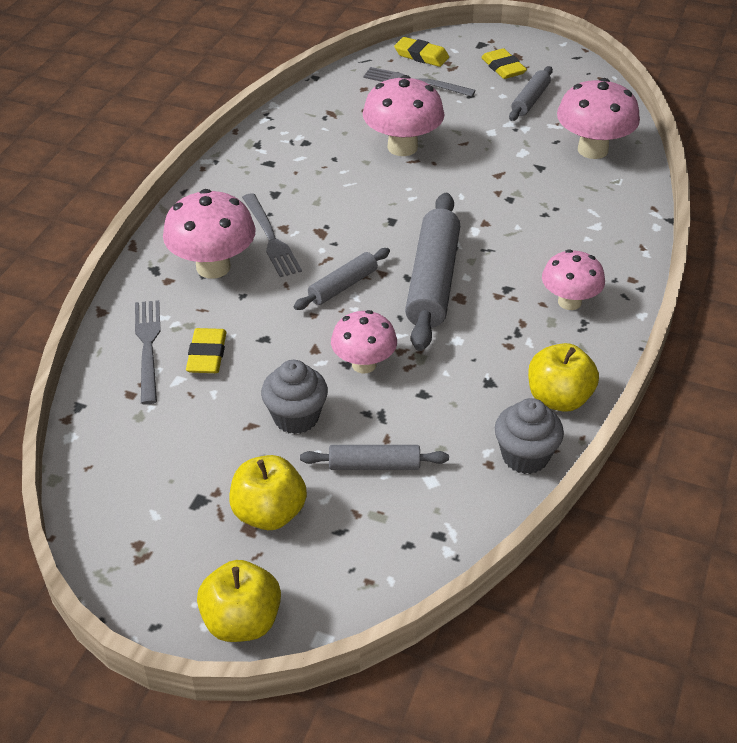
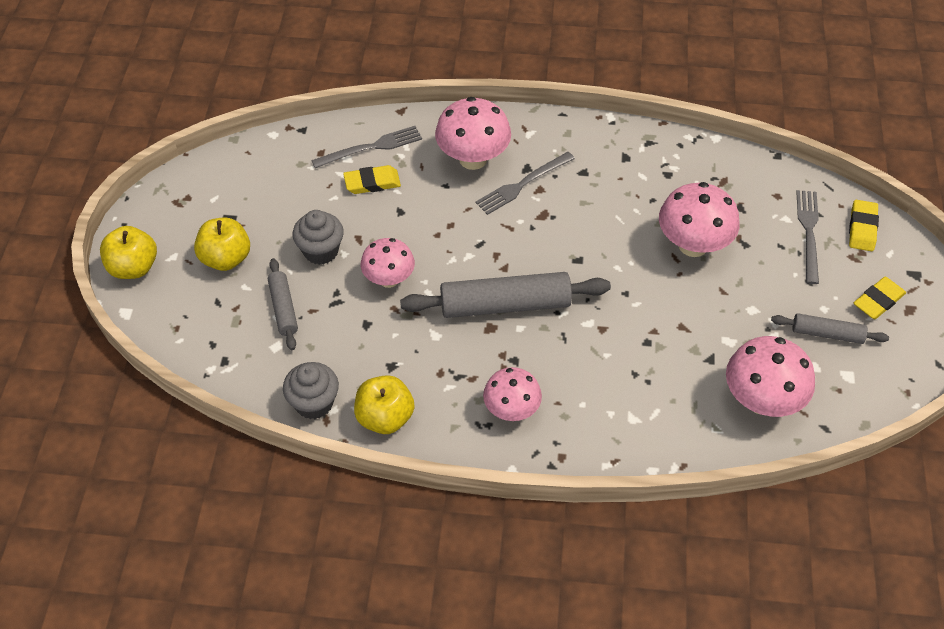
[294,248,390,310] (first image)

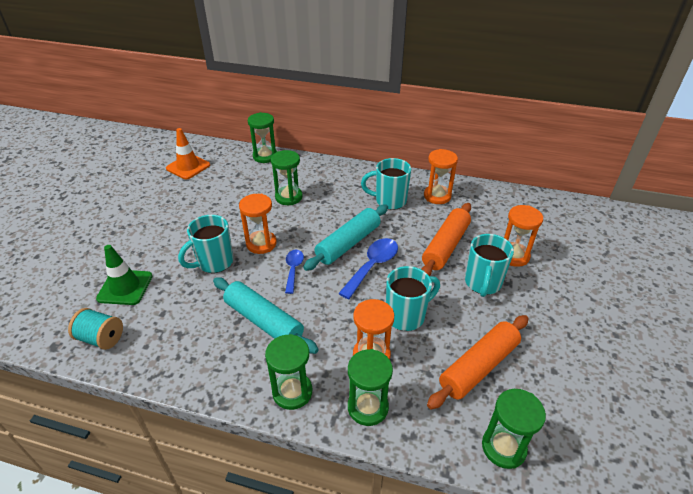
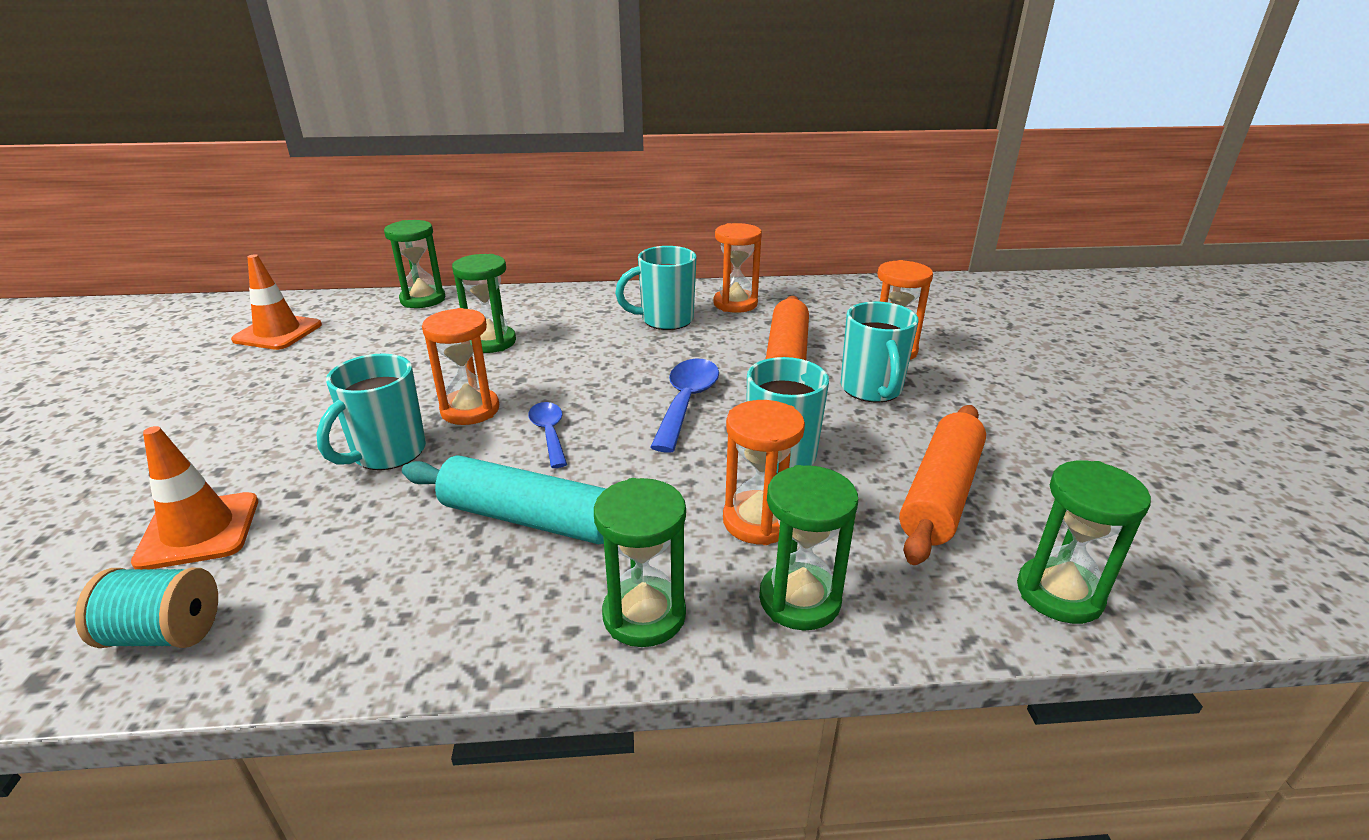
[131,426,258,570]
[303,204,388,271] (first image)

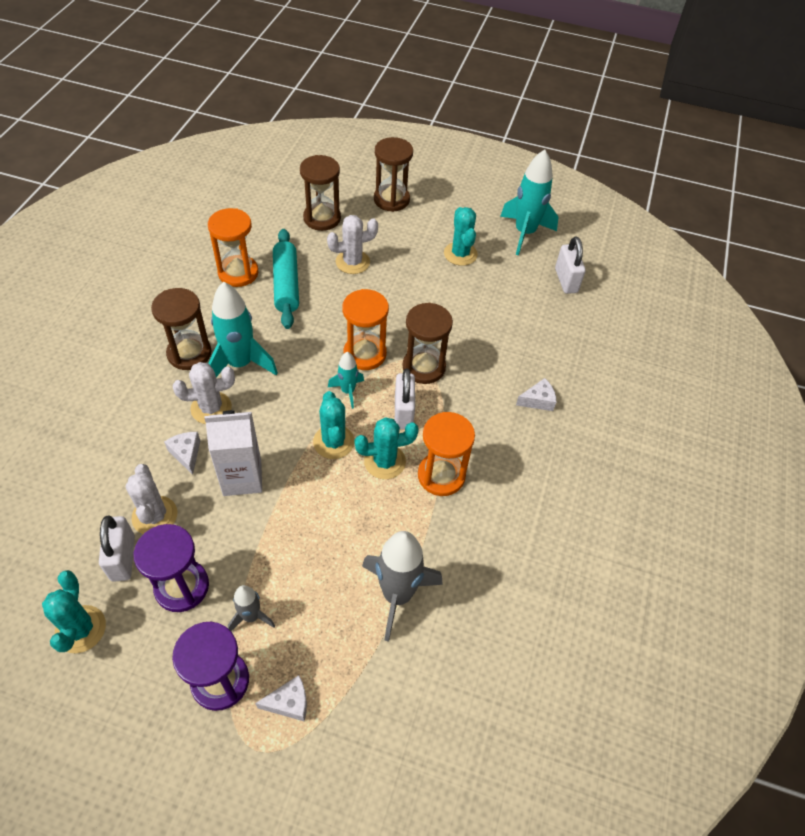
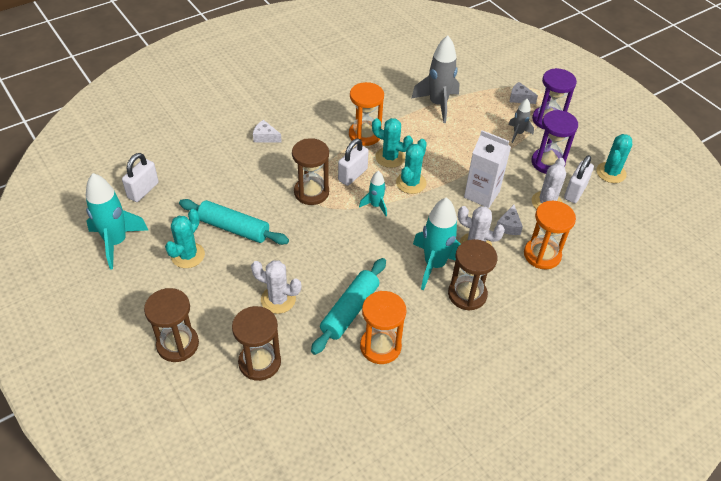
[179,199,289,245]
[524,201,576,269]

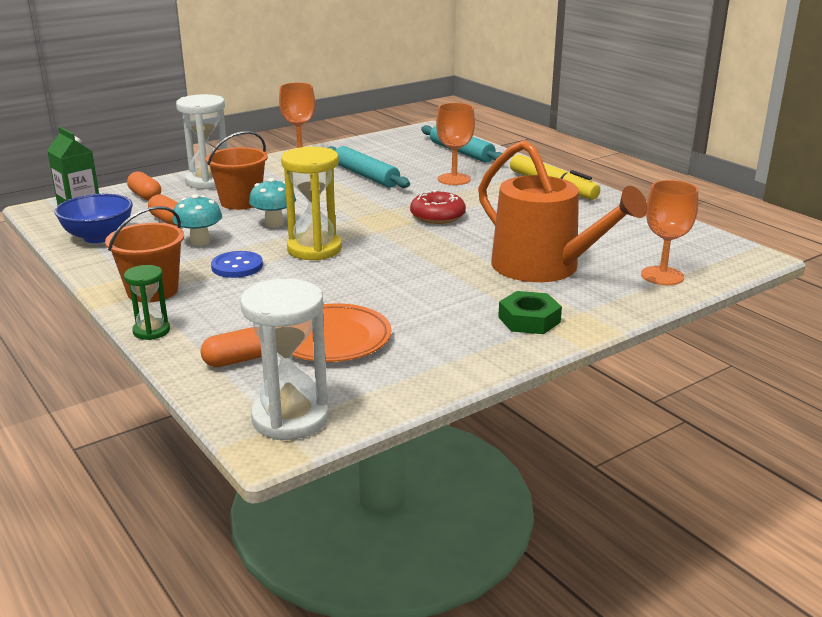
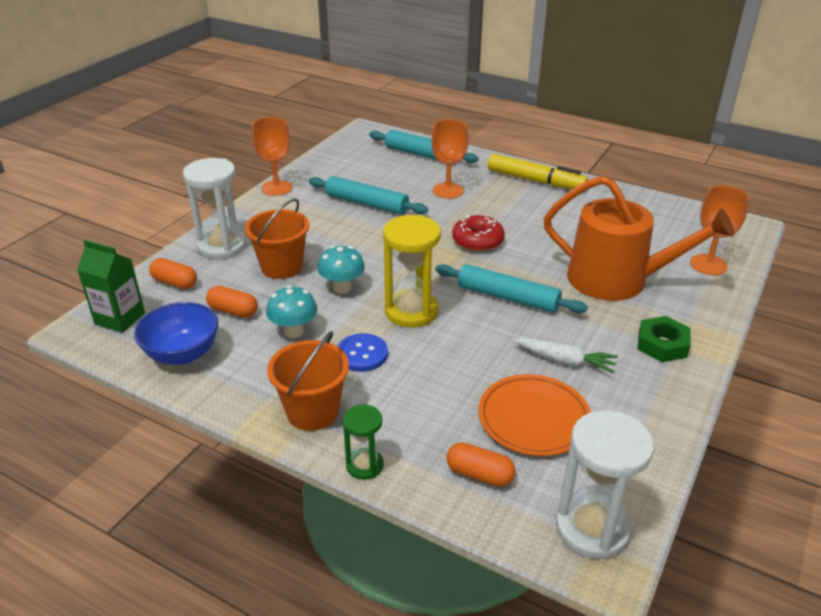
[435,264,588,313]
[446,443,516,487]
[513,338,618,373]

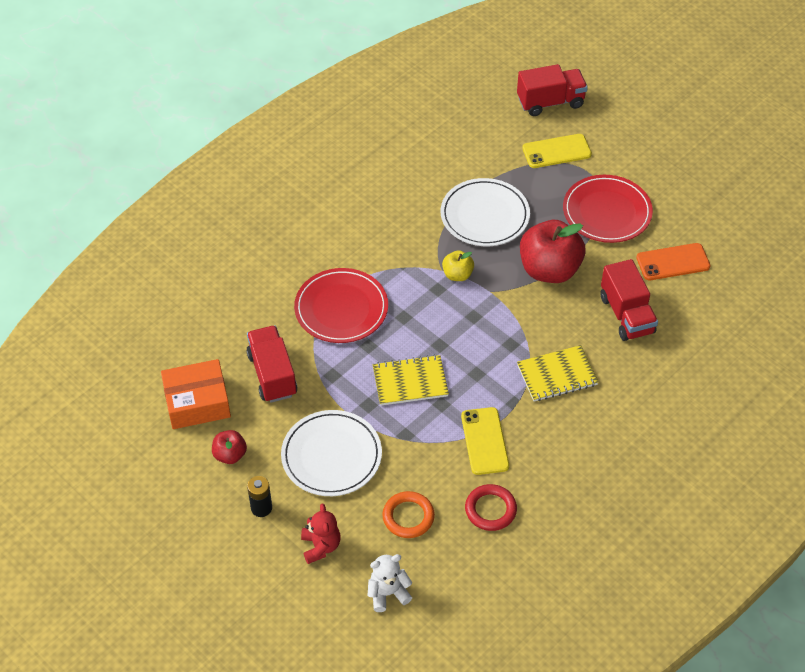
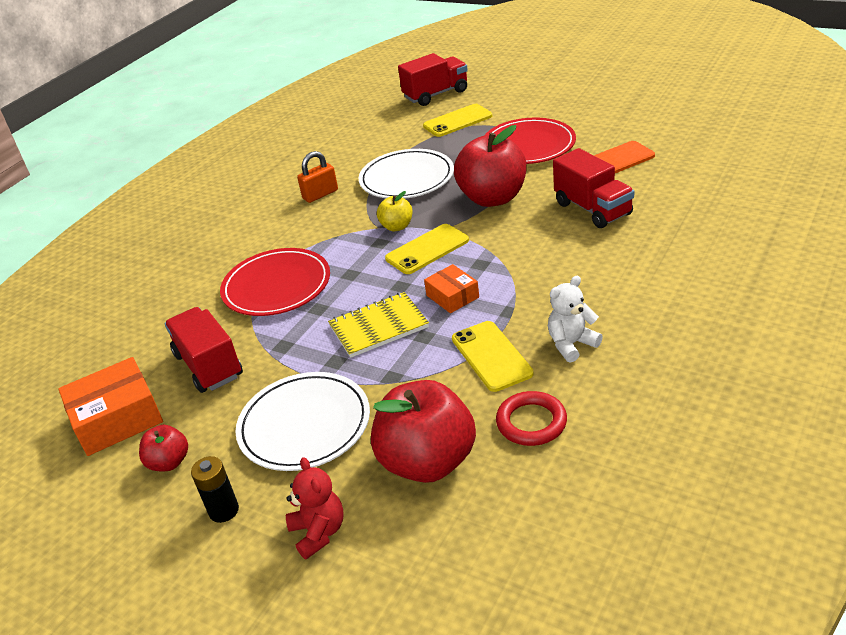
[297,151,338,203]
[371,380,476,483]
[385,224,469,274]
[424,264,479,313]
[548,276,603,363]
[517,345,599,402] (first image)

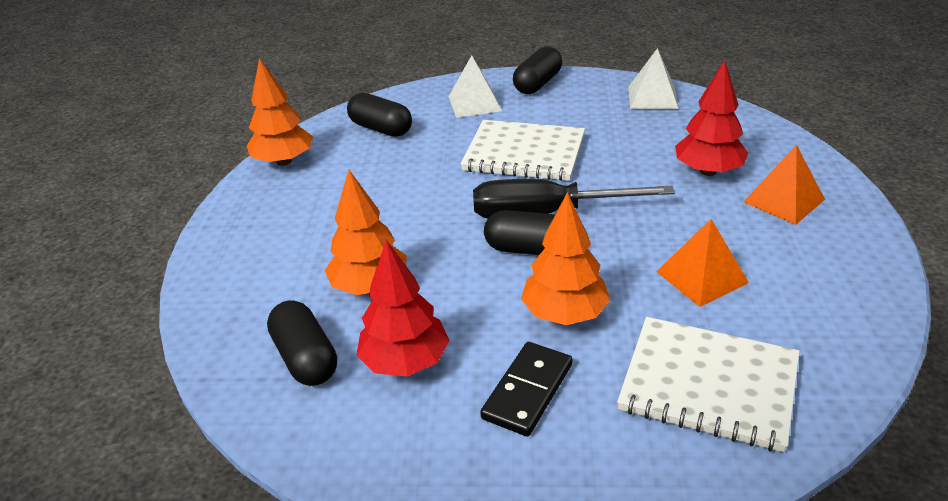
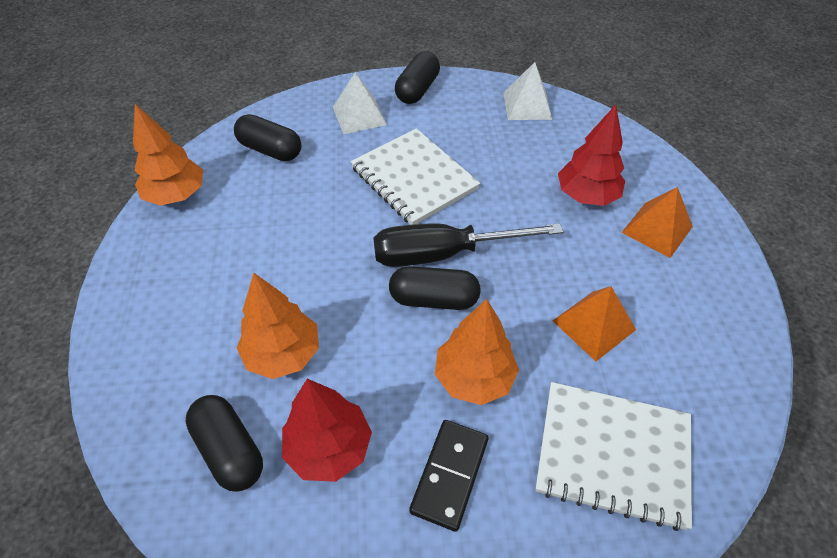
[351,128,480,225]

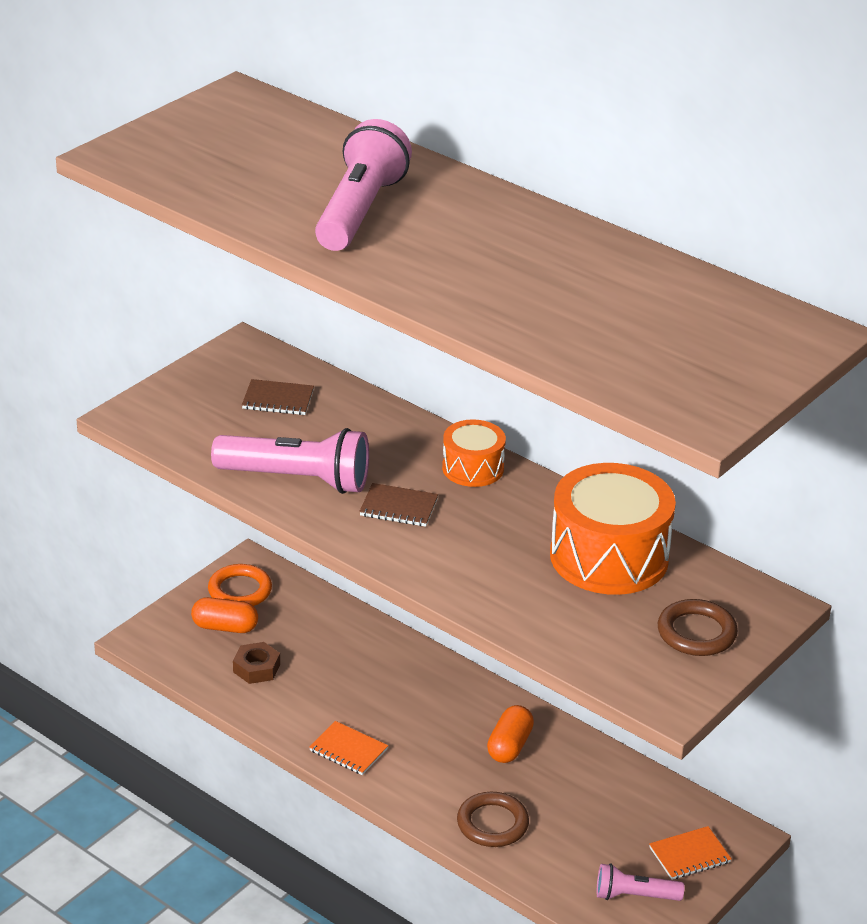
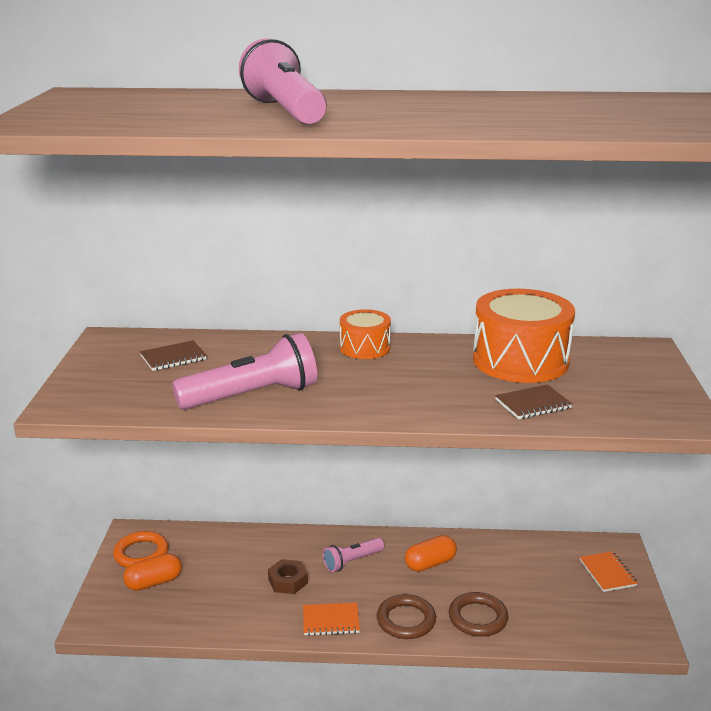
[268,559,308,594]
[323,538,384,572]
[377,594,436,639]
[405,535,457,572]
[495,384,572,419]
[580,551,638,592]

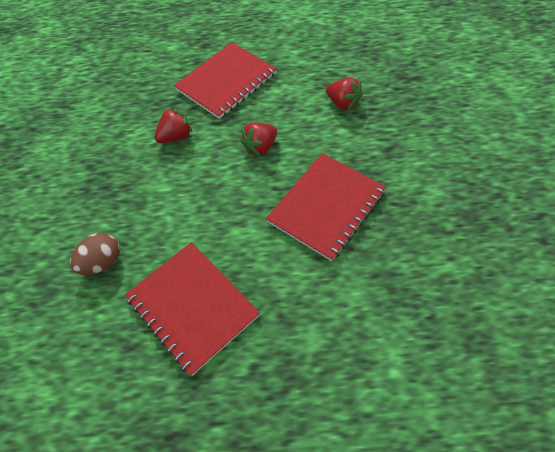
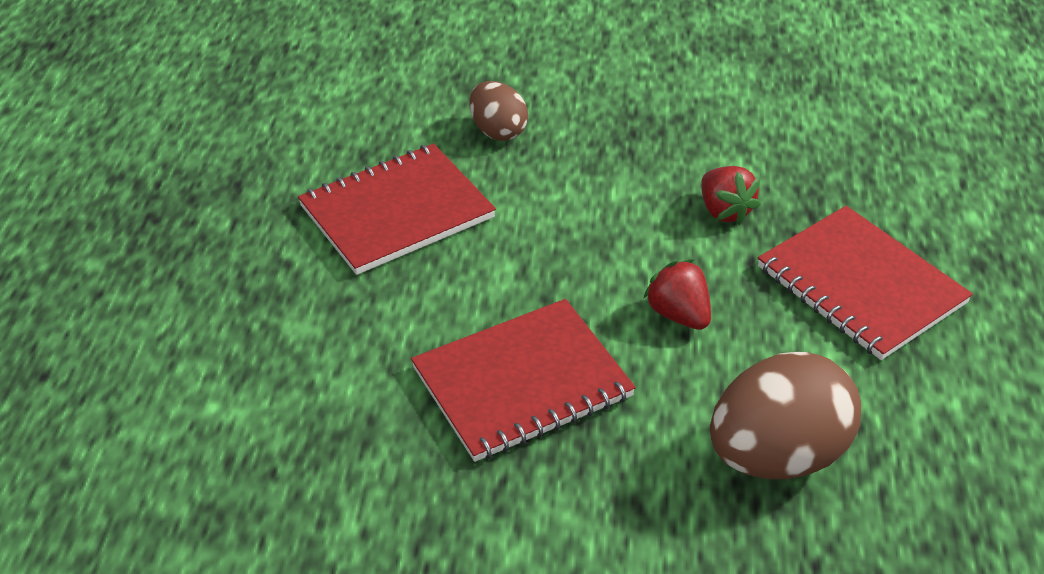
[411,299,636,462]
[710,352,861,479]

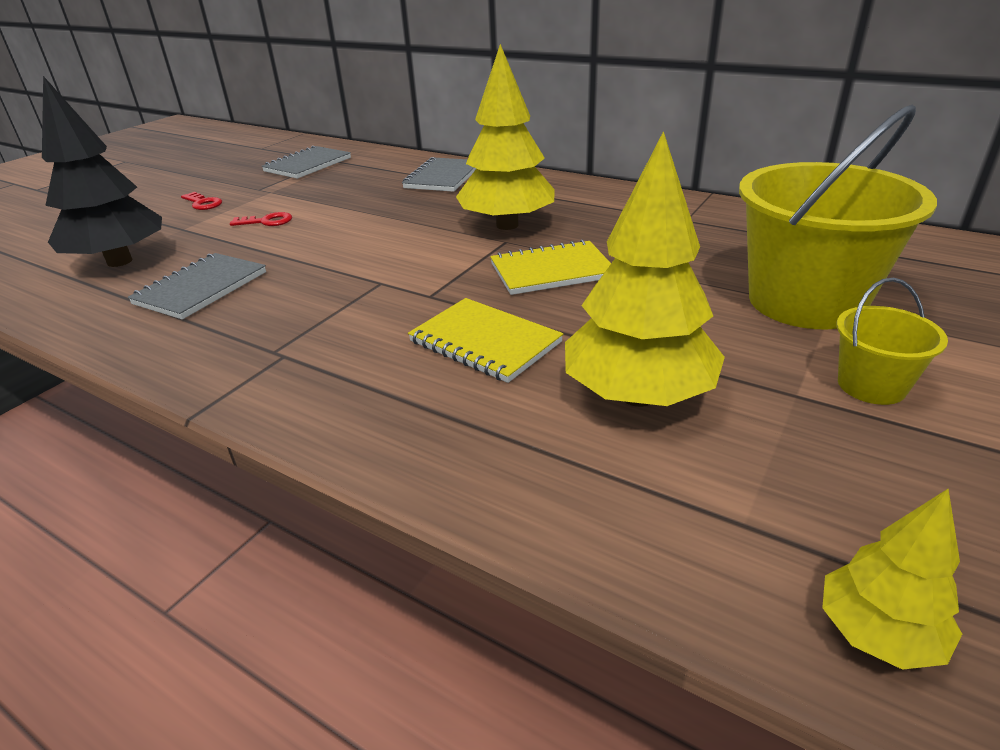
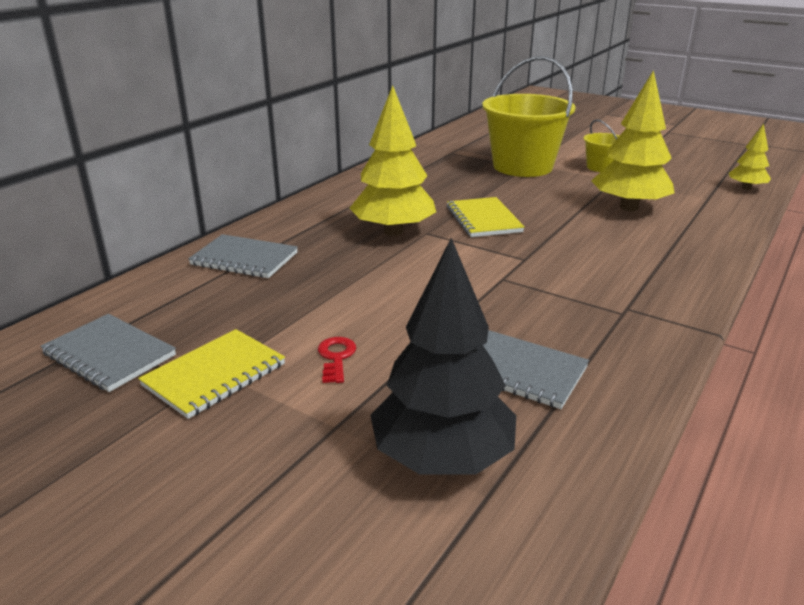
[138,329,285,419]
[181,192,222,210] (first image)

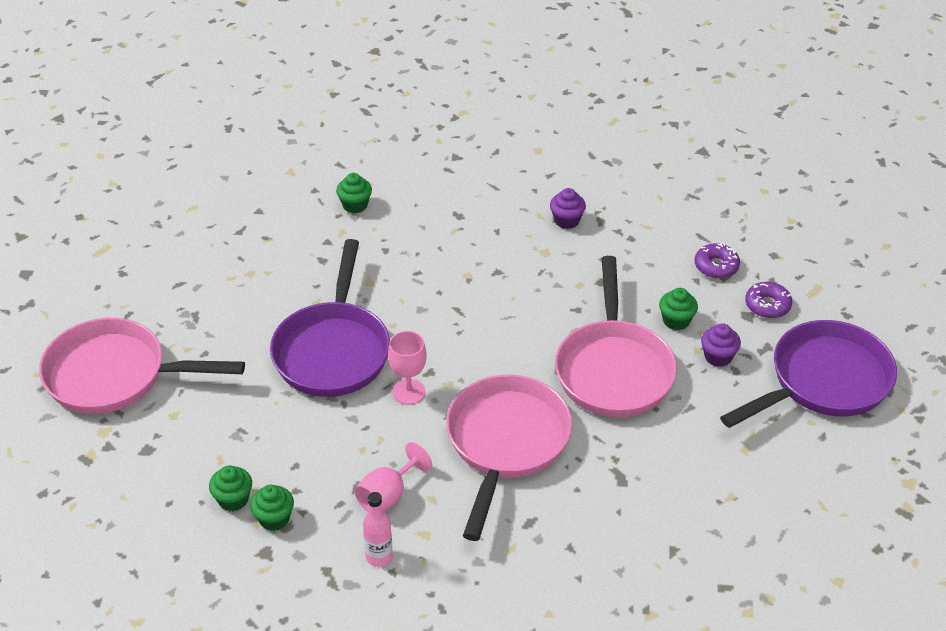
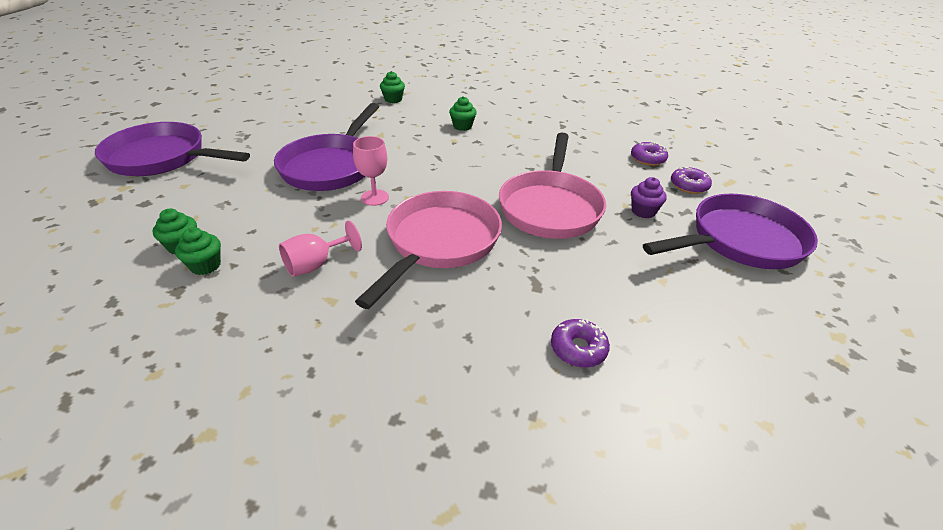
[95,122,250,176]
[449,96,477,131]
[551,319,610,368]
[363,492,393,567] (first image)
[550,188,586,229] (first image)

